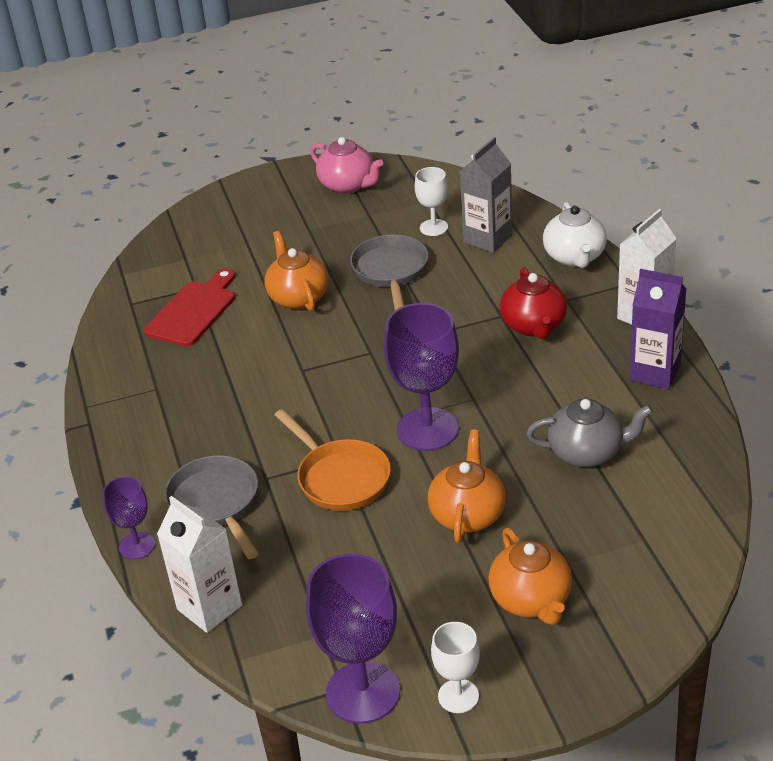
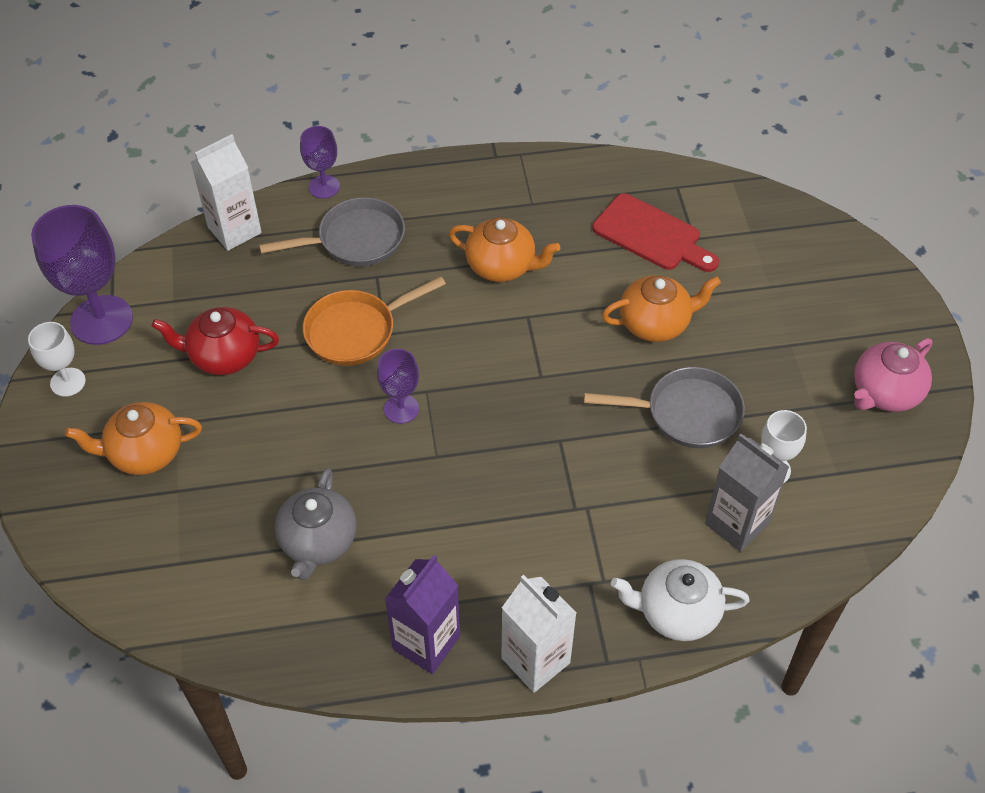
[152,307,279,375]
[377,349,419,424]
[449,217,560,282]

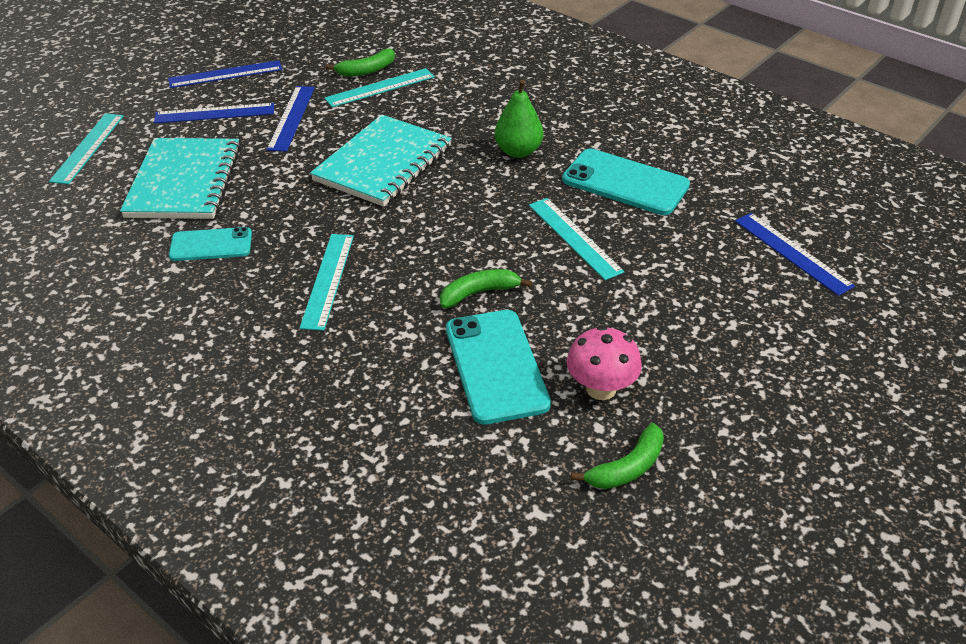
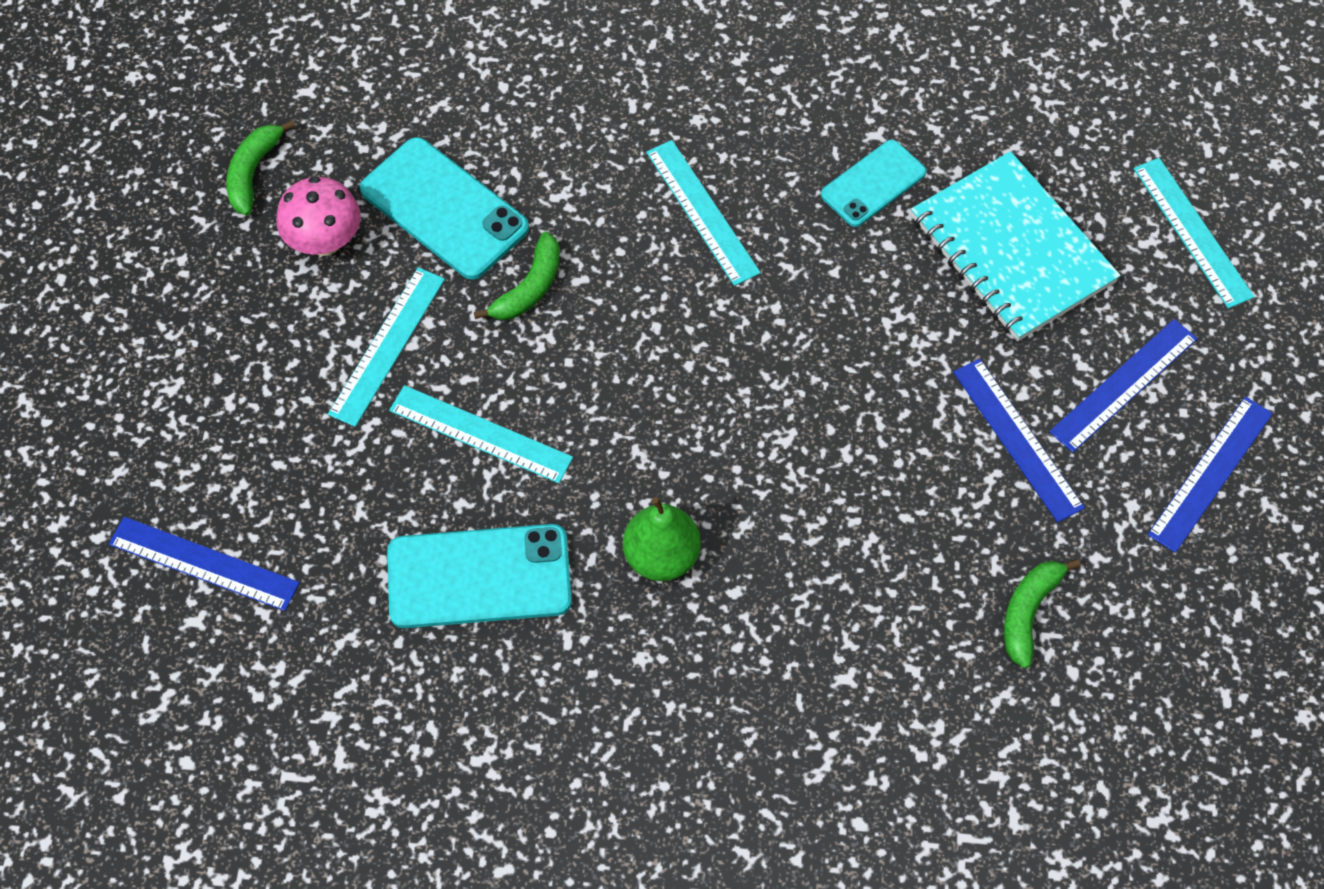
[328,267,445,427]
[310,115,452,207] (first image)

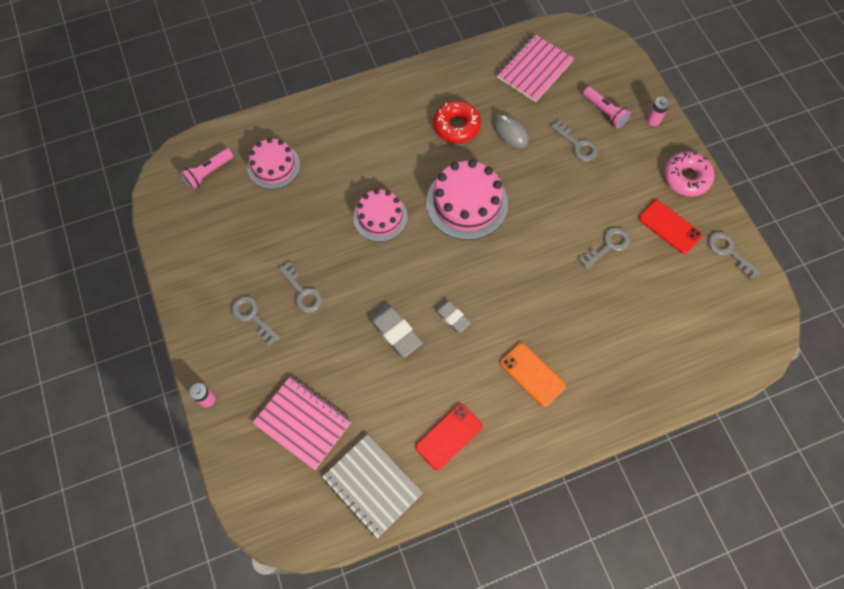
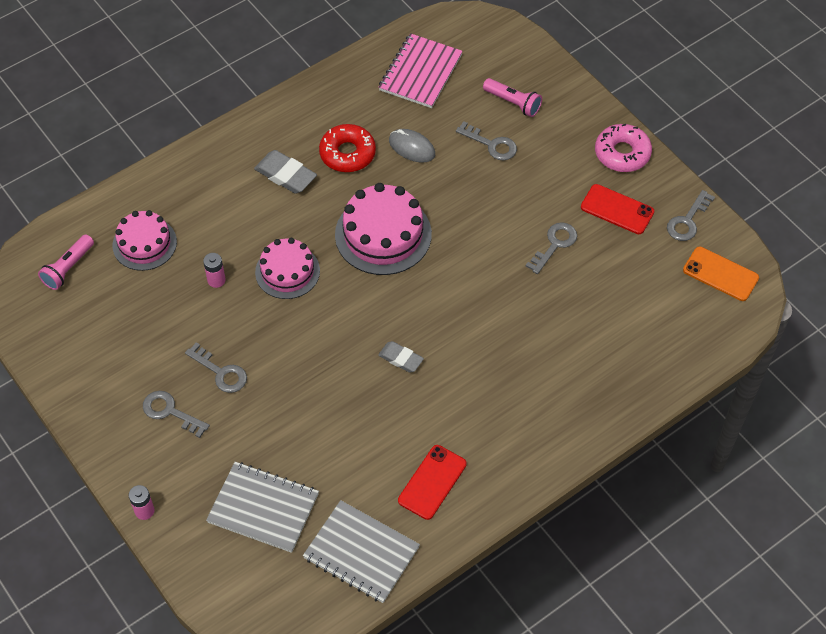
[203,253,226,288]
[206,462,319,553]
[254,150,317,194]
[667,190,715,241]
[683,247,759,301]

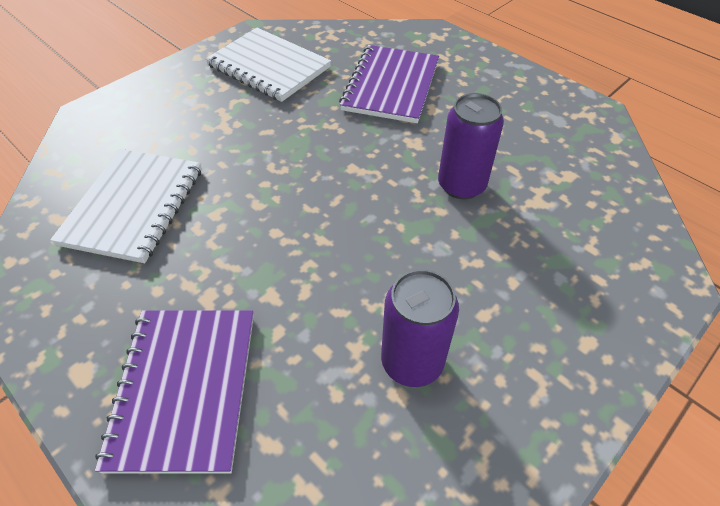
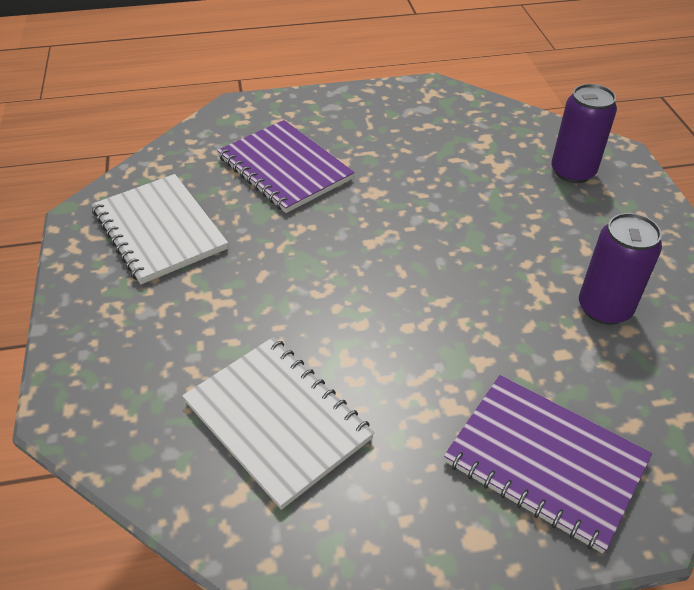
[92,174,228,284]
[551,84,617,183]

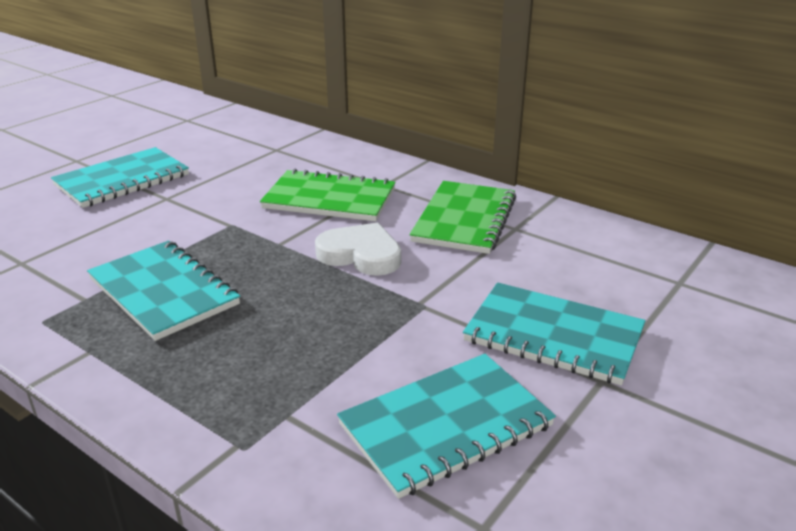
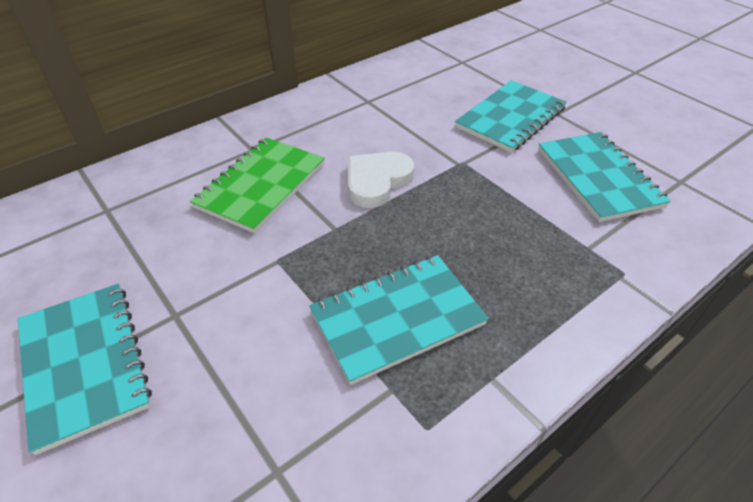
[410,181,516,254] (first image)

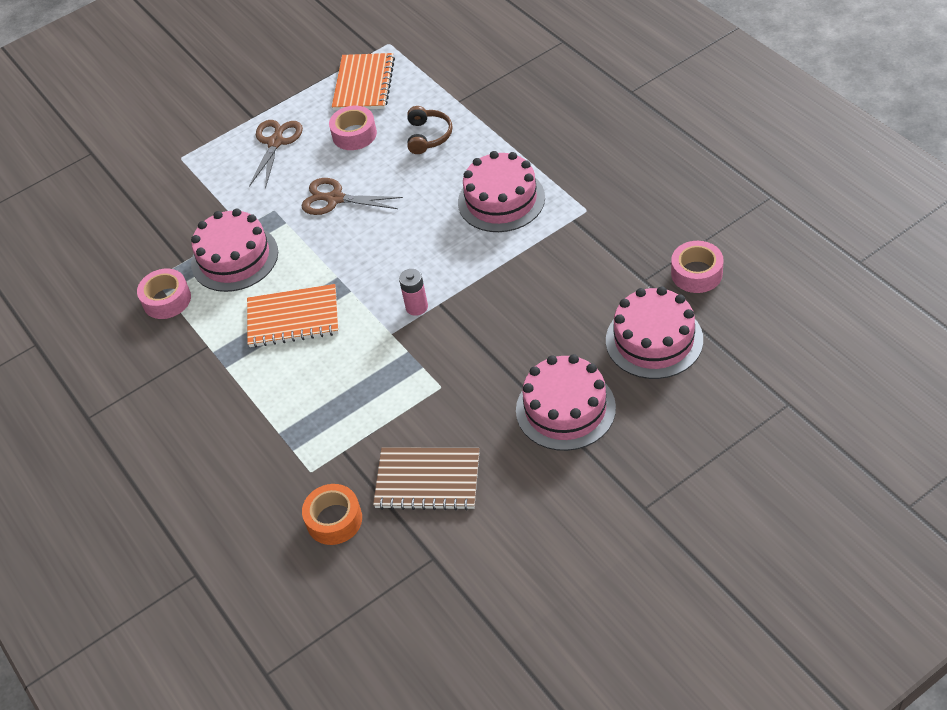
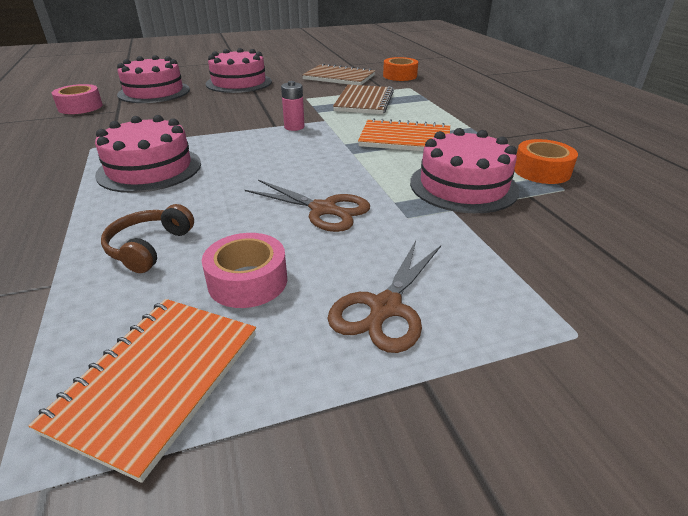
[333,85,394,114]
[514,139,578,184]

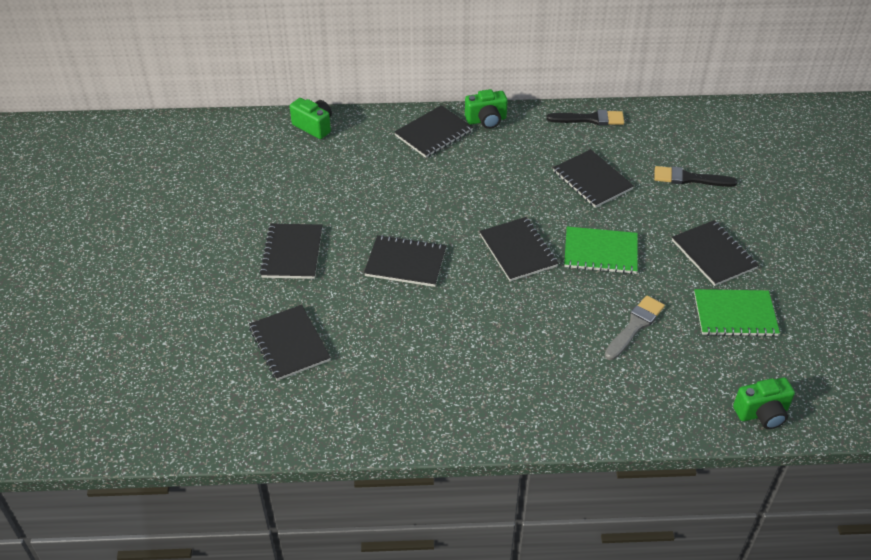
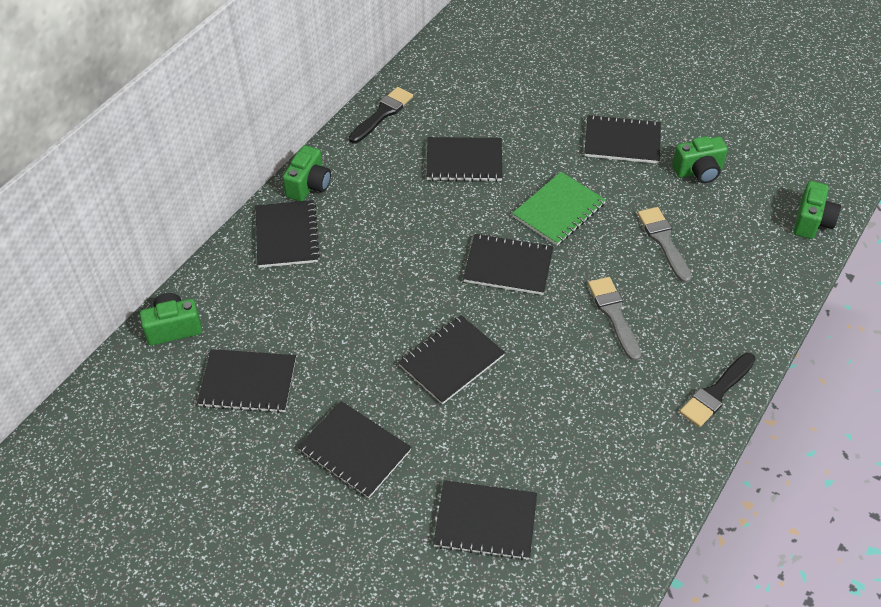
[197,349,296,413]
[588,277,641,361]
[672,136,728,183]
[680,353,755,427]

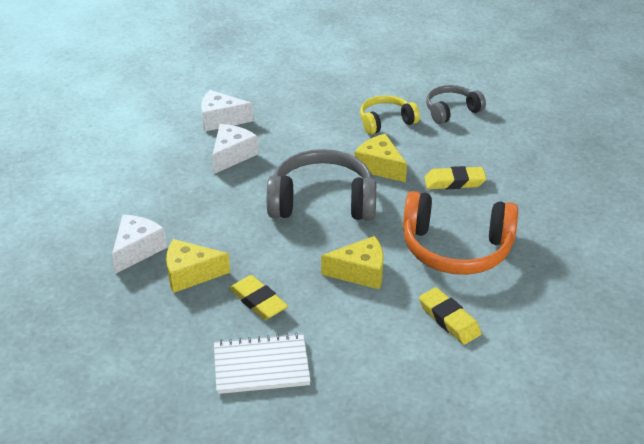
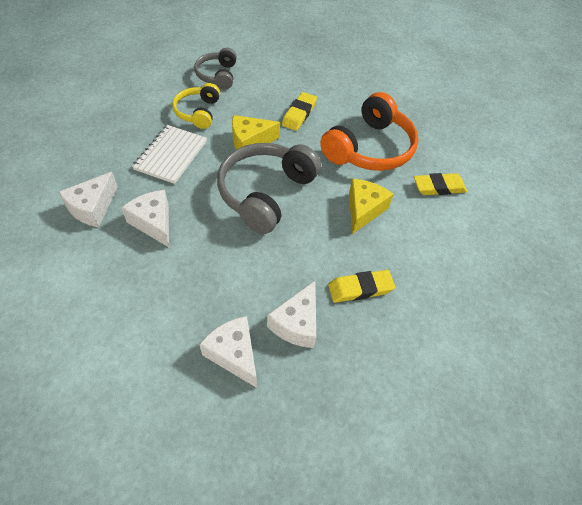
[132,125,207,184]
[267,281,316,348]

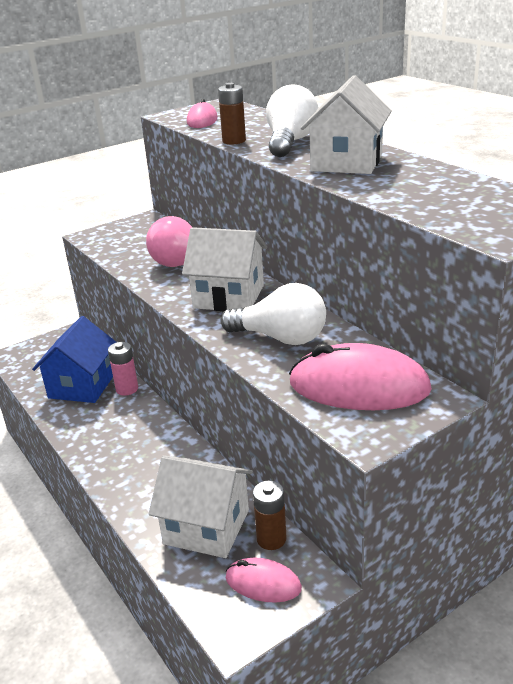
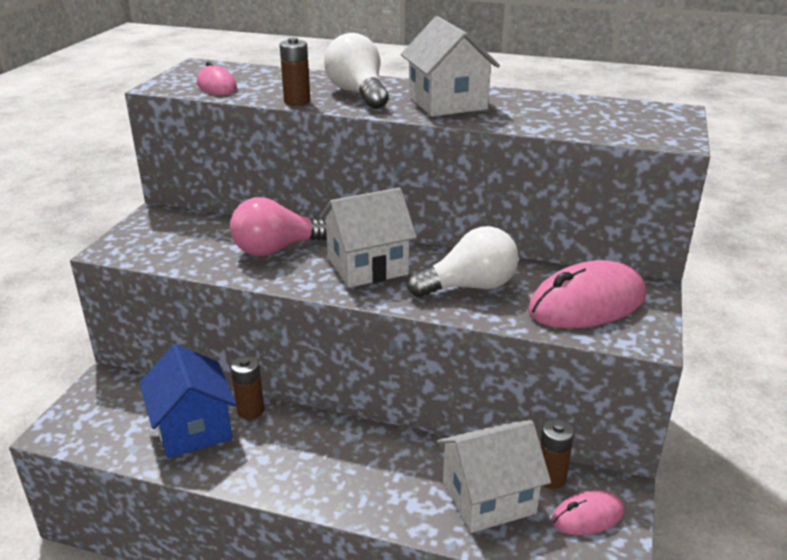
[231,356,264,419]

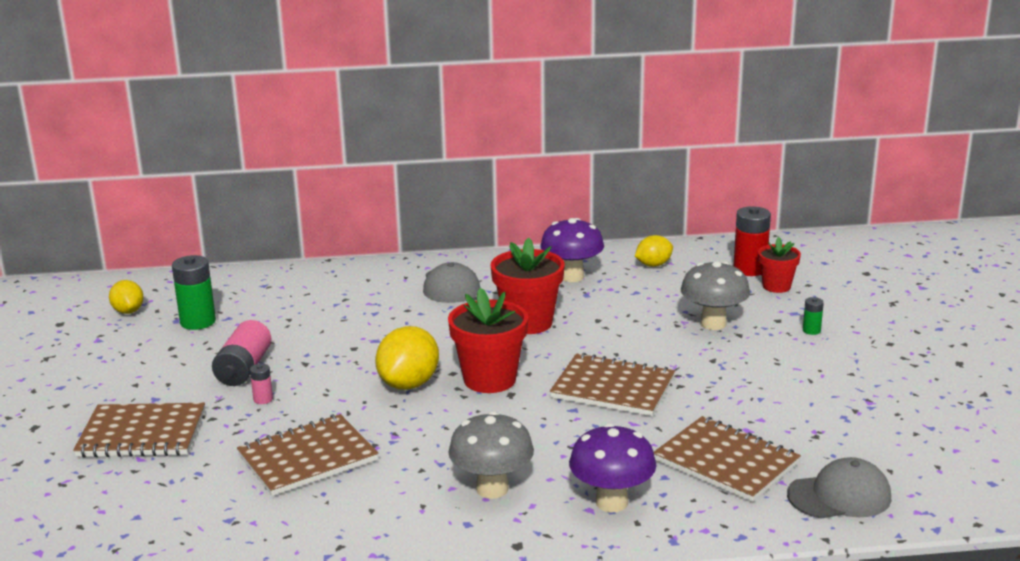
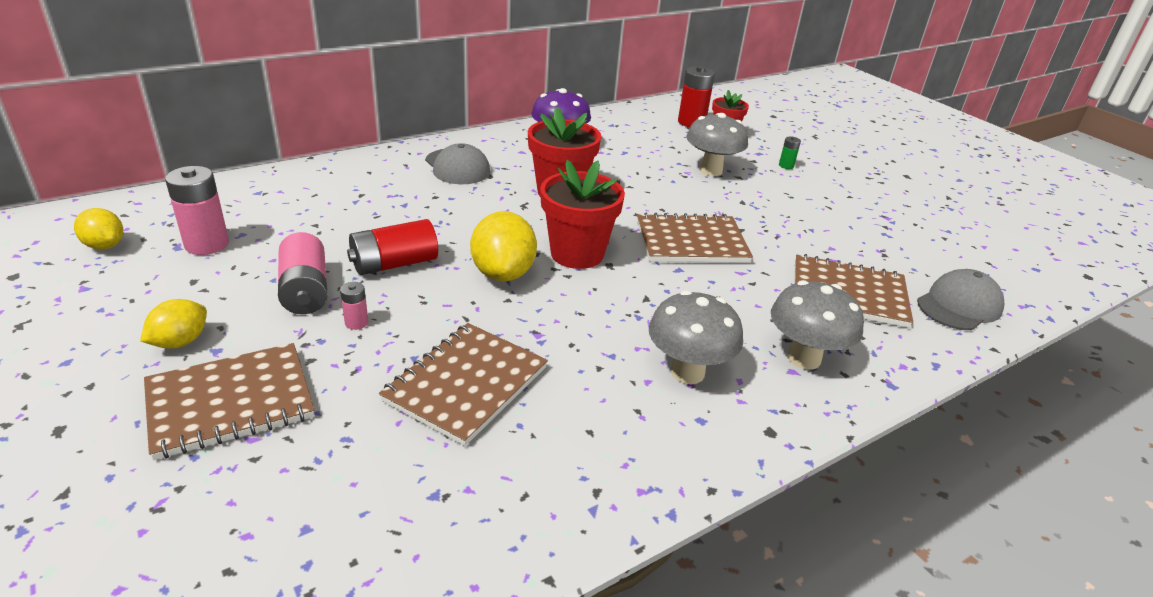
[140,299,207,349]
[165,166,229,255]
[347,219,438,275]
[771,280,864,370]

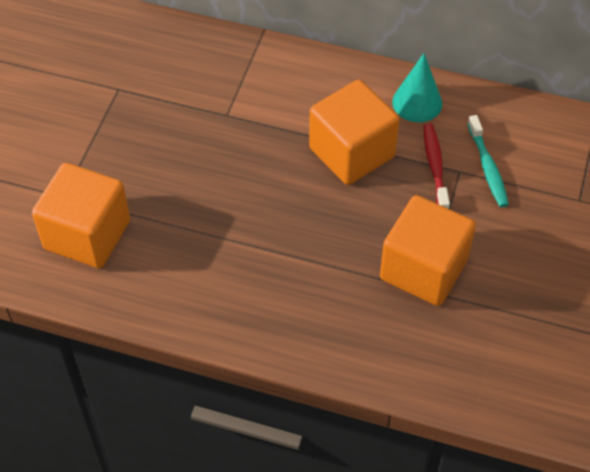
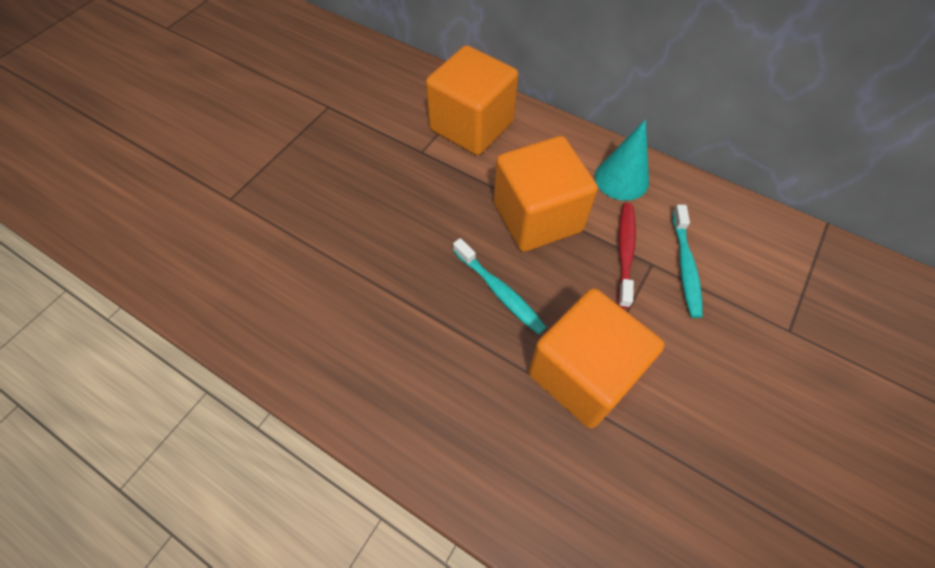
[426,45,518,155]
[453,238,547,335]

